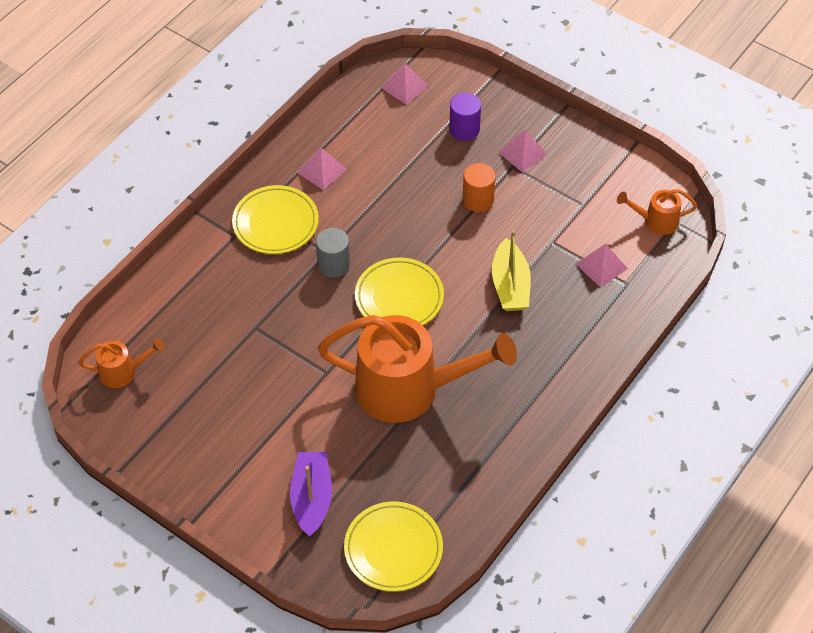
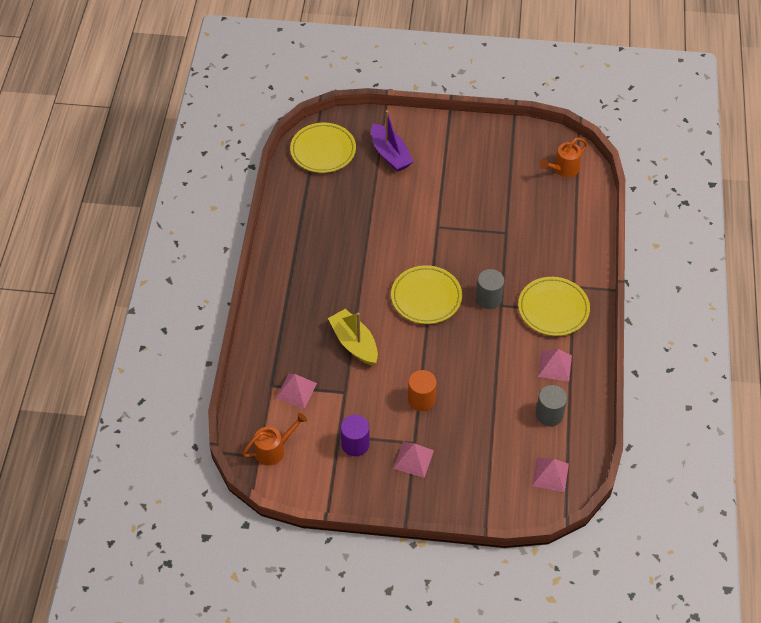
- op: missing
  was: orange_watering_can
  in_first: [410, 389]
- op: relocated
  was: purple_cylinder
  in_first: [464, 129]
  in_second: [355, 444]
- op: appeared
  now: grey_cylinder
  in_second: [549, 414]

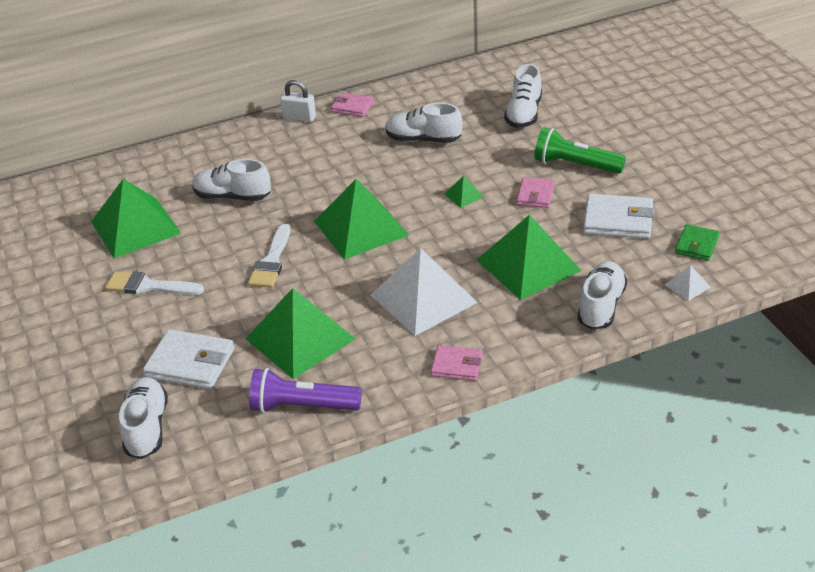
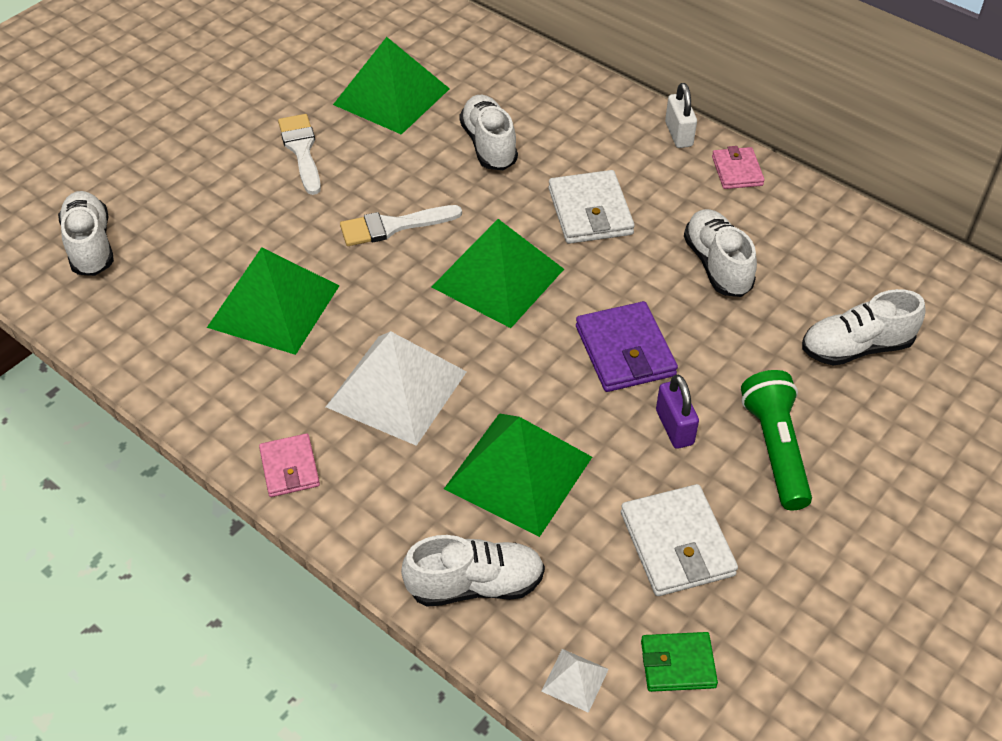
- op: spun
  was: white_shoe
  in_first: [147, 428]
  in_second: [90, 246]
  clockwise: -75
- op: relocated
  was: white_wallet
  in_first: [190, 363]
  in_second: [590, 212]
- op: missing
  was: purple_flashlight
  in_first: [302, 406]
- op: exchanged
  was: green_pyramid
  now: purple_wallet
  in_first: [464, 195]
  in_second: [625, 351]
- op: exchanged
  was: pink_wallet
  now: purple_padlock
  in_first: [535, 195]
  in_second: [674, 427]

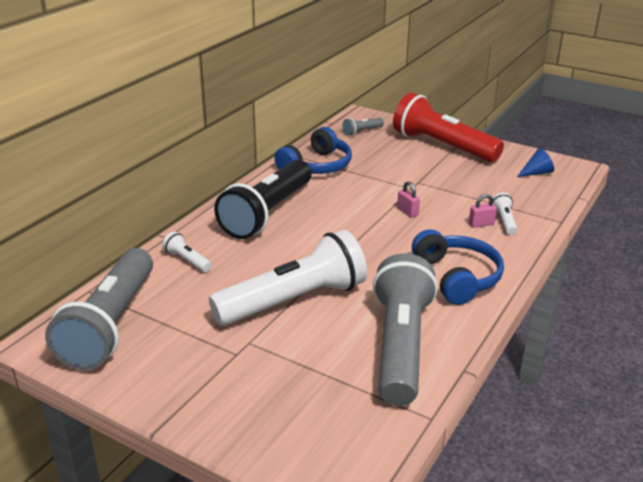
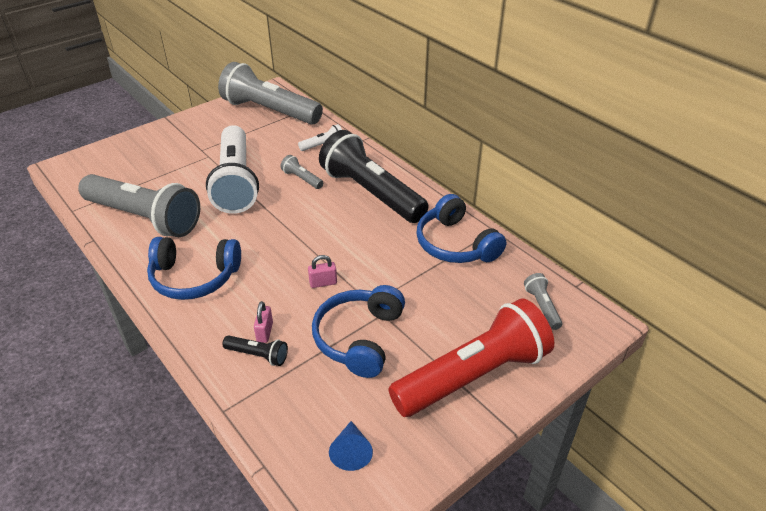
- op: colour
  was: white_flashlight
  now: black_flashlight
  in_first: [504, 221]
  in_second: [258, 355]
- op: appeared
  now: grey_flashlight
  in_second: [302, 179]
- op: appeared
  now: blue_headphones
  in_second: [359, 338]

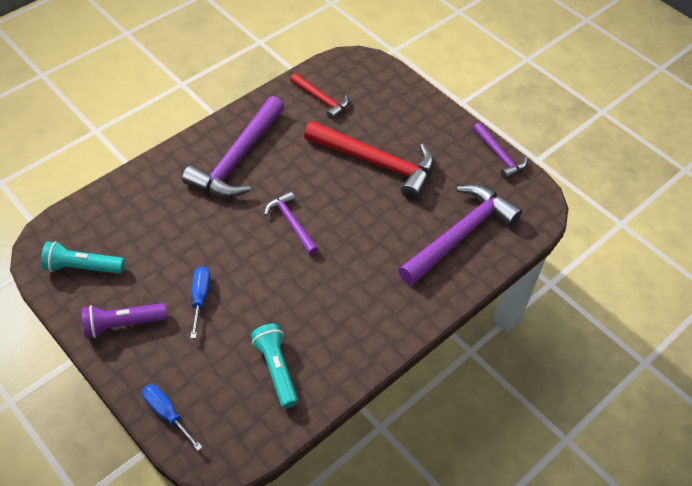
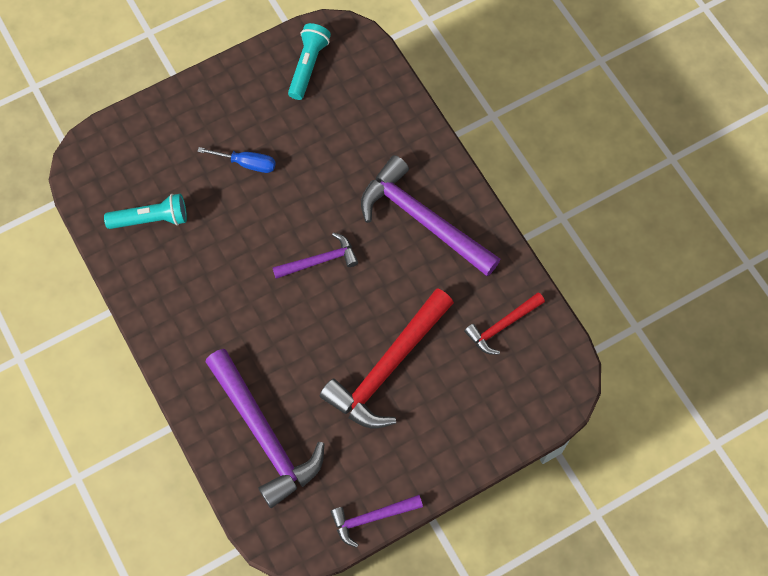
- op: missing
  was: purple_flashlight
  in_first: [122, 324]
- op: missing
  was: blue_screwdriver
  in_first: [167, 414]

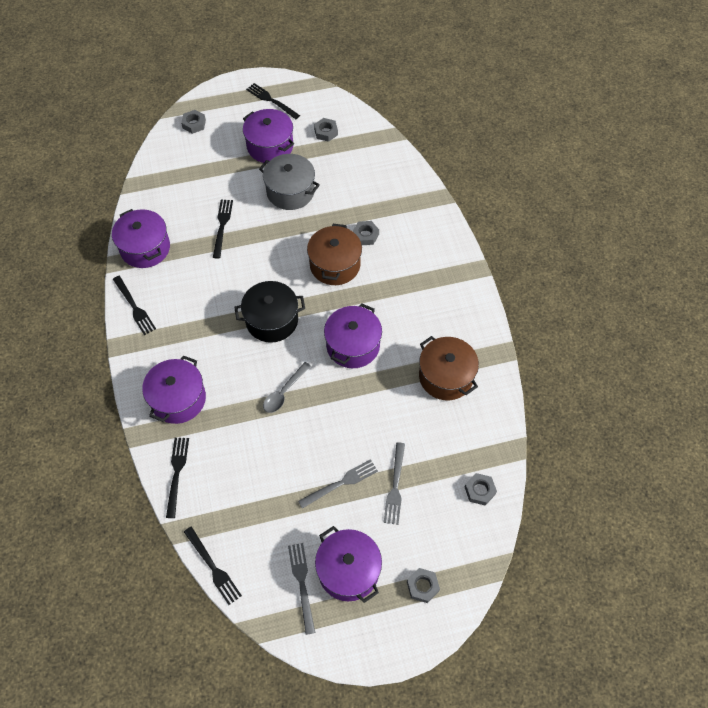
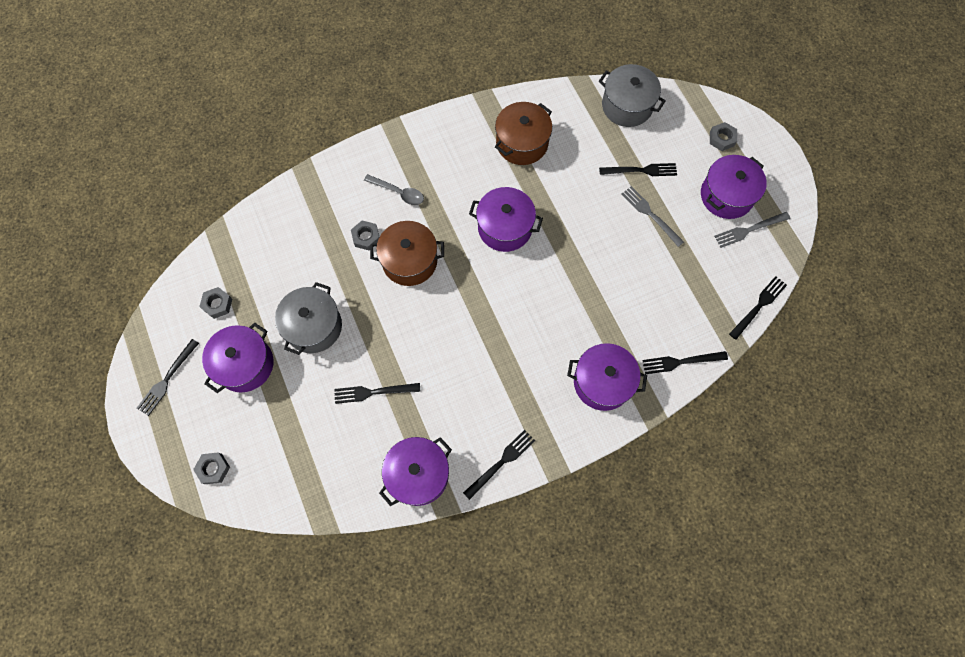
- op: missing
  was: black_pot
  in_first: [272, 320]
- op: relocated
  was: grey_spoon
  in_first: [284, 392]
  in_second: [399, 192]
- op: colour
  was: grey_fork
  now: black_fork
  in_first: [395, 487]
  in_second: [642, 170]
- op: exchanged
  was: grey_nut
  now: grey_pot
  in_first: [479, 490]
  in_second: [627, 106]

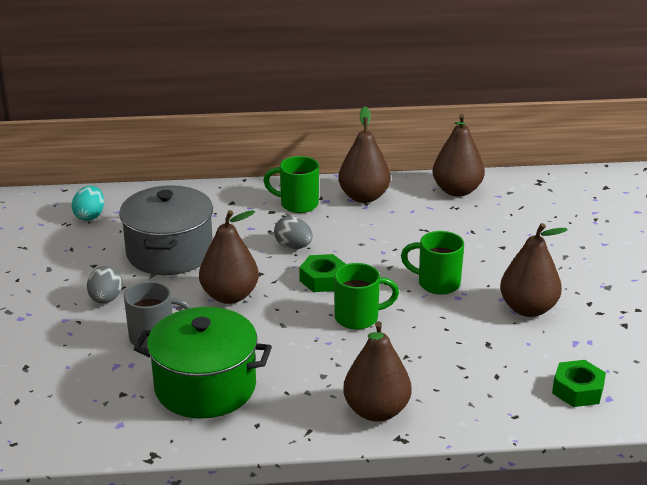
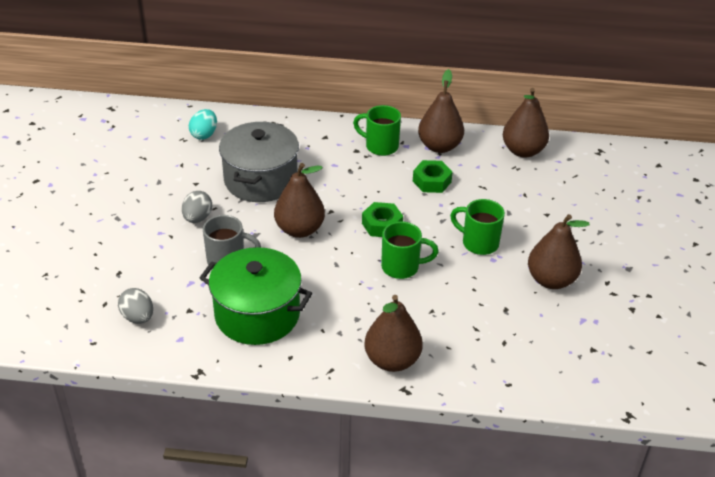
- op: relocated
  was: grey_egg
  in_first: [293, 246]
  in_second: [138, 317]
- op: relocated
  was: green_nut
  in_first: [577, 390]
  in_second: [432, 181]

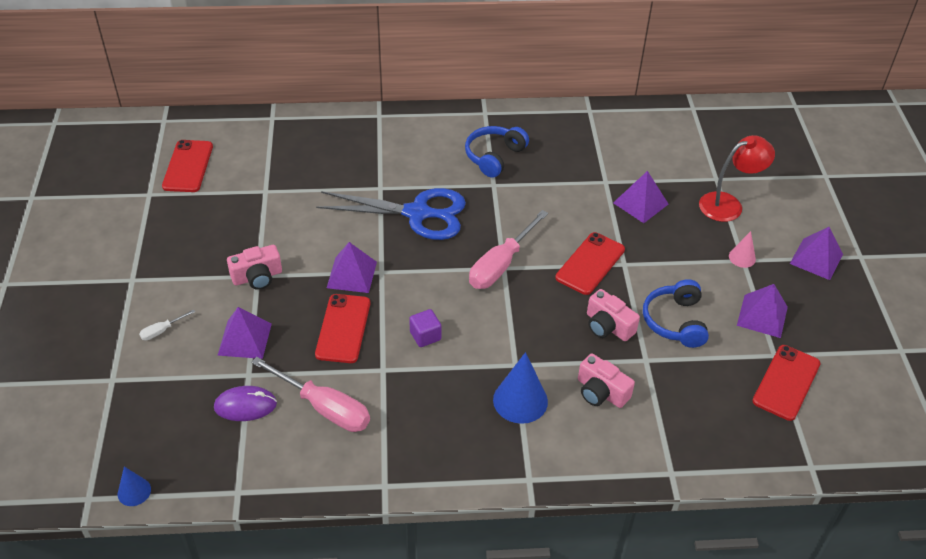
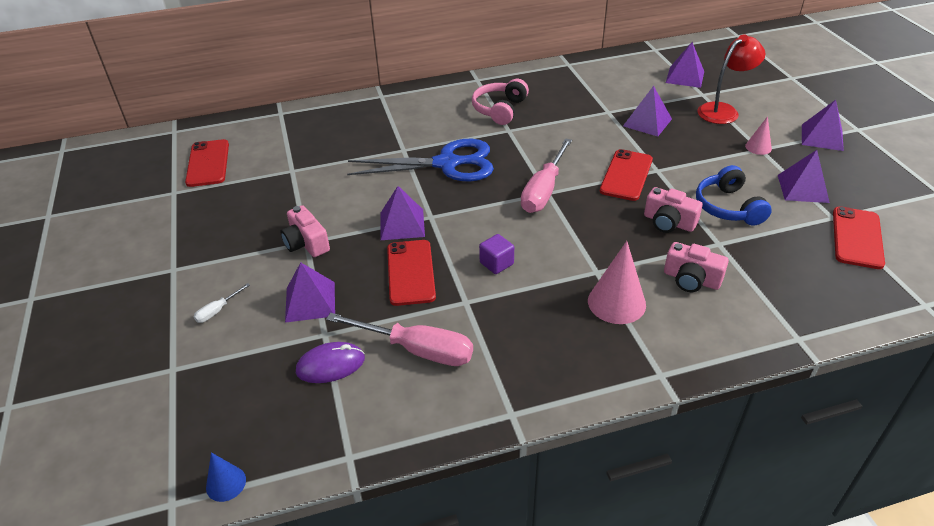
- op: spun
  was: pink_camera
  in_first: [257, 277]
  in_second: [306, 243]
  clockwise: 90
- op: colour
  was: blue_headphones
  now: pink_headphones
  in_first: [494, 156]
  in_second: [499, 109]
- op: colour
  was: blue_cone
  now: pink_cone
  in_first: [520, 400]
  in_second: [616, 302]
- op: appeared
  now: purple_pyramid
  in_second: [685, 77]

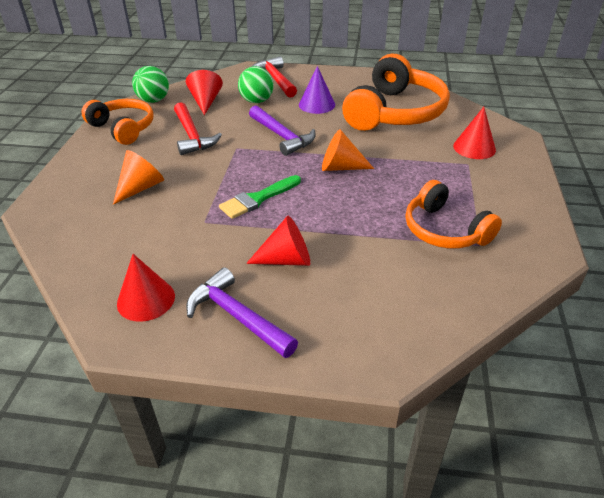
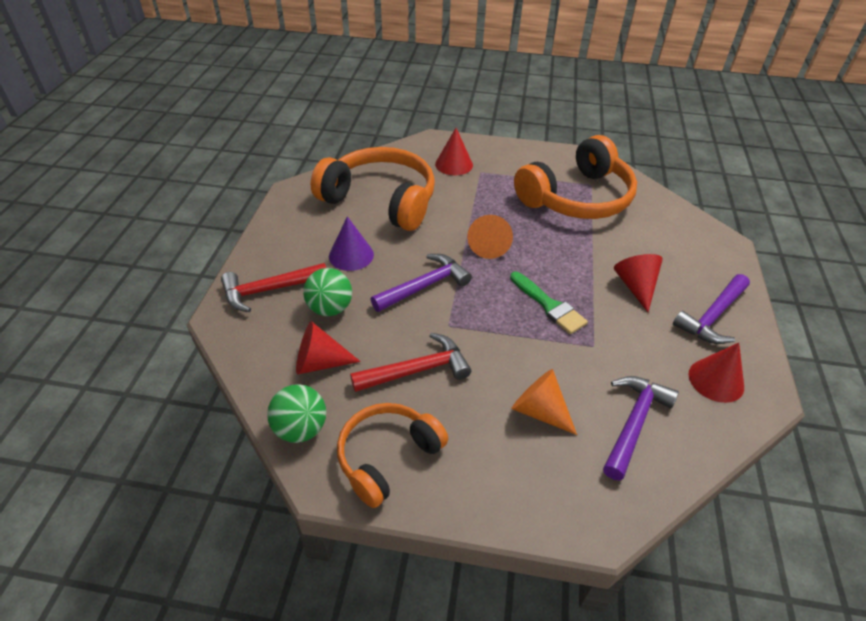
- op: size
  was: orange_headphones
  in_first: [444, 230]
  in_second: [577, 198]
  ratio: 1.62
- op: appeared
  now: purple_hammer
  in_second: [633, 423]

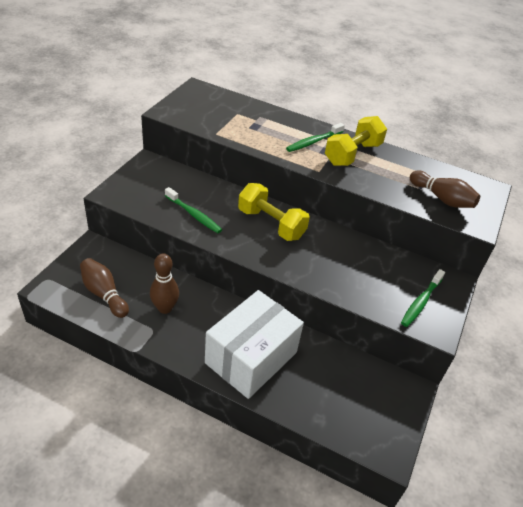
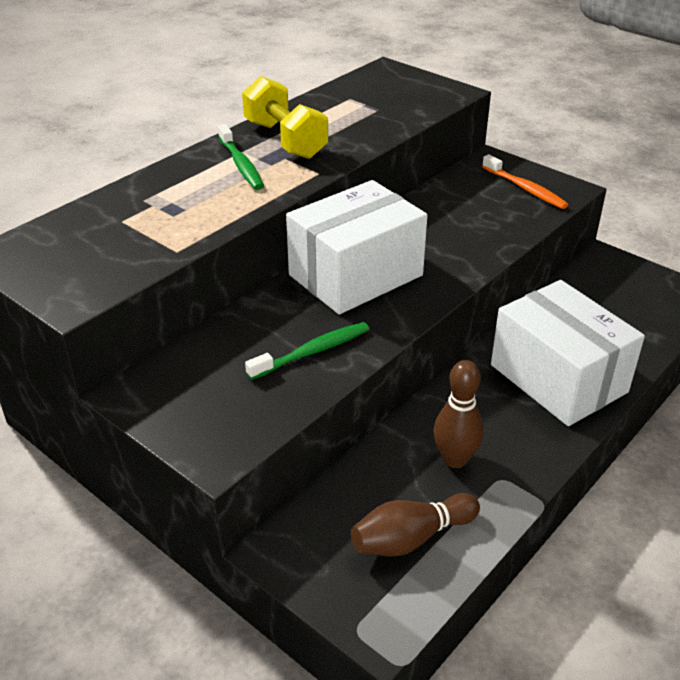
- op: exchanged
  was: yellow_dumbbell
  now: white_box
  in_first: [271, 224]
  in_second: [356, 275]
- op: colour
  was: green_toothbrush
  now: orange_toothbrush
  in_first: [421, 302]
  in_second: [525, 188]
- op: missing
  was: brown_bowling_pin
  in_first: [442, 199]

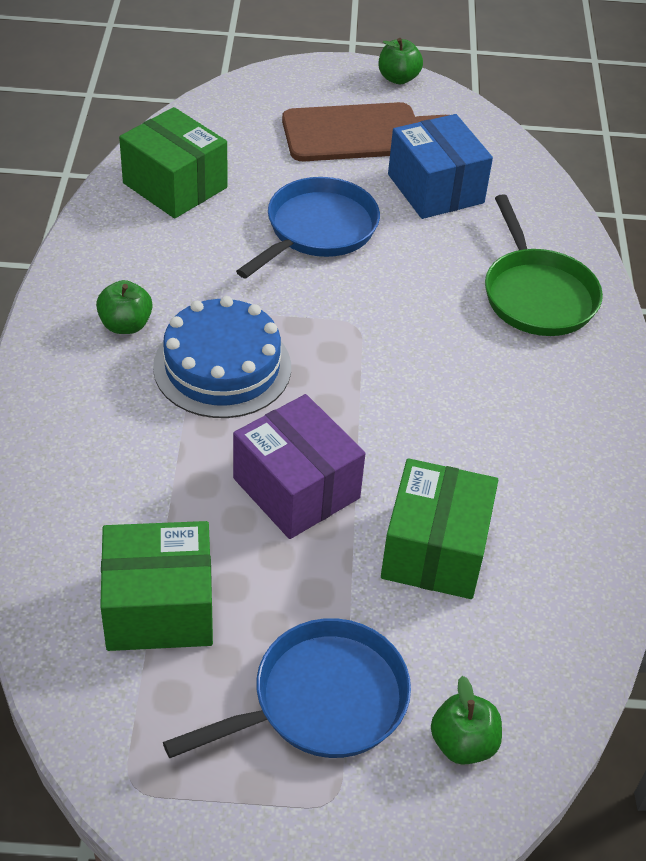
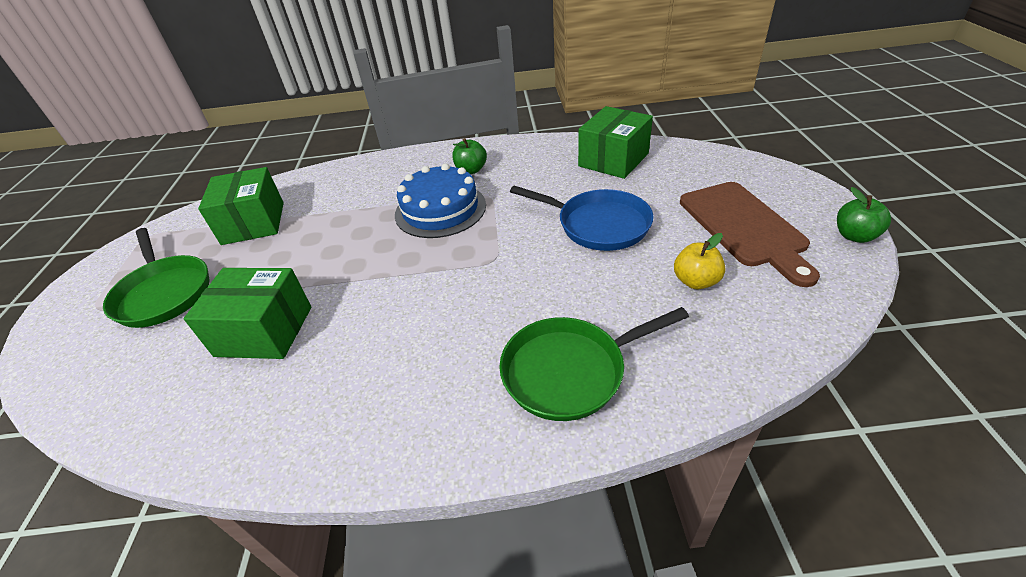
- op: colour
  was: blue_pan
  now: green_pan
  in_first: [321, 700]
  in_second: [164, 293]
- op: missing
  was: purple_box
  in_first: [296, 488]
- op: exchanged
  was: blue_box
  now: yellow_apple
  in_first: [435, 188]
  in_second: [695, 281]
- op: missing
  was: green_apple
  in_first: [463, 743]

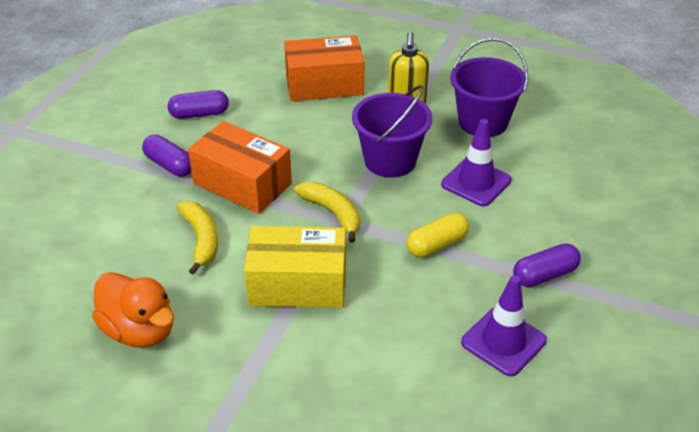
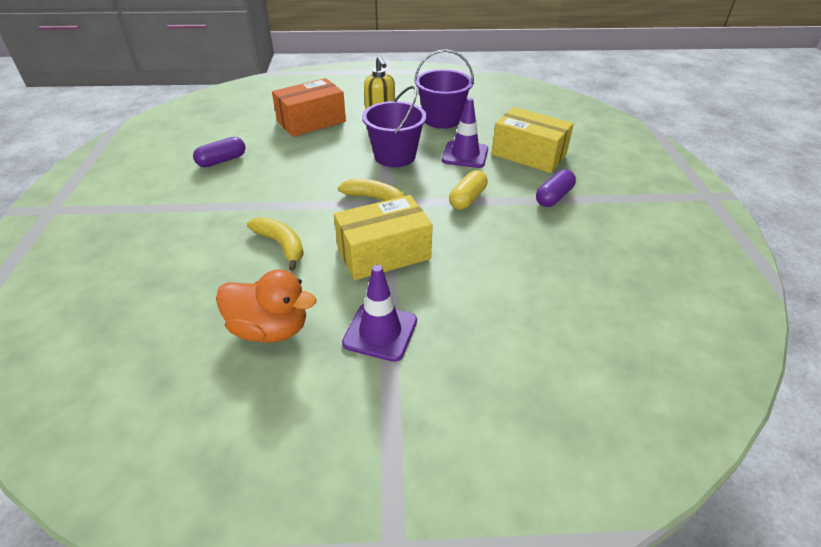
- op: missing
  was: purple_capsule
  in_first: [169, 165]
- op: missing
  was: orange_box
  in_first: [242, 183]
- op: relocated
  was: purple_traffic_cone
  in_first: [503, 341]
  in_second: [380, 332]
- op: appeared
  now: yellow_box
  in_second: [528, 154]

